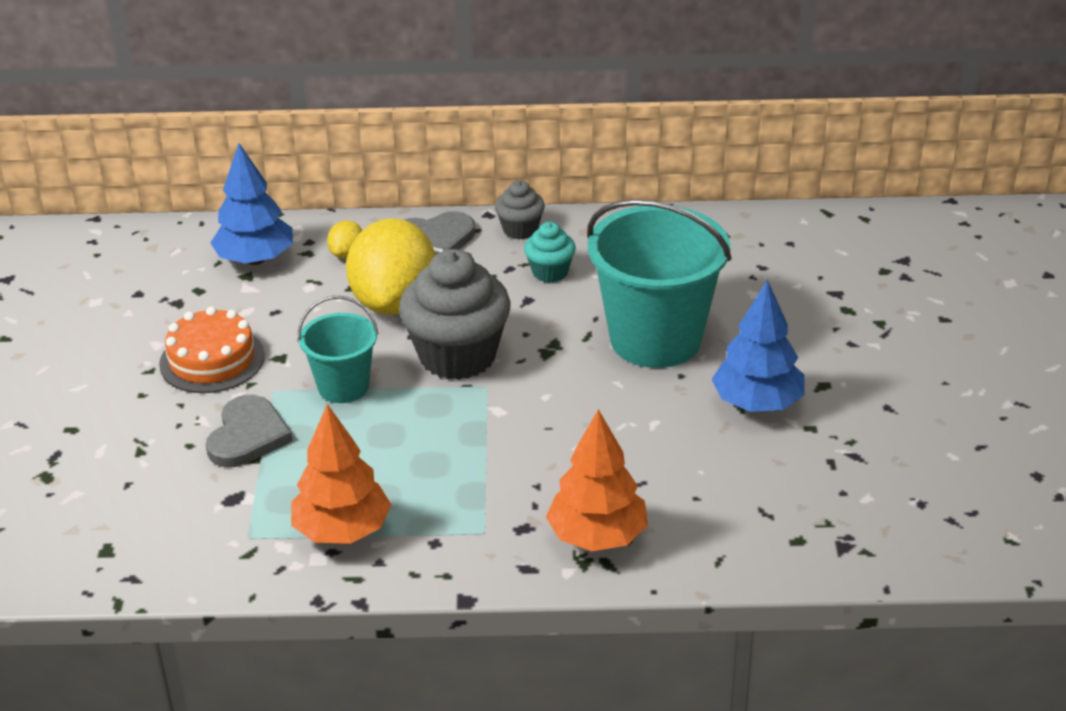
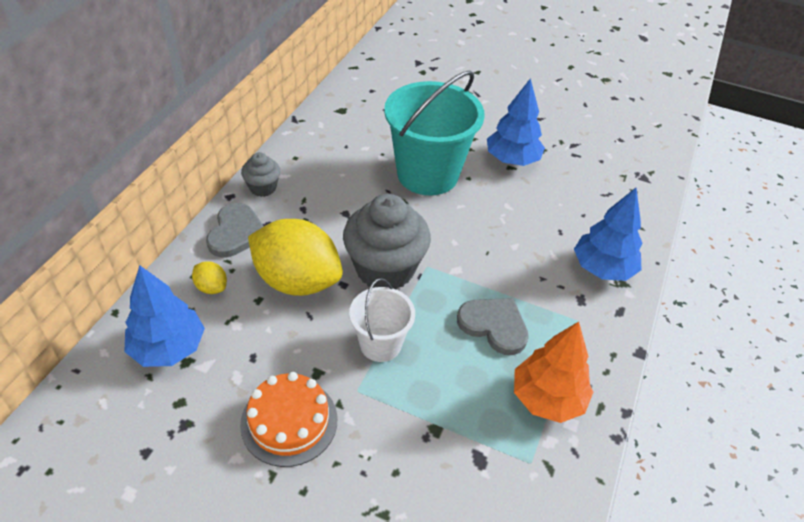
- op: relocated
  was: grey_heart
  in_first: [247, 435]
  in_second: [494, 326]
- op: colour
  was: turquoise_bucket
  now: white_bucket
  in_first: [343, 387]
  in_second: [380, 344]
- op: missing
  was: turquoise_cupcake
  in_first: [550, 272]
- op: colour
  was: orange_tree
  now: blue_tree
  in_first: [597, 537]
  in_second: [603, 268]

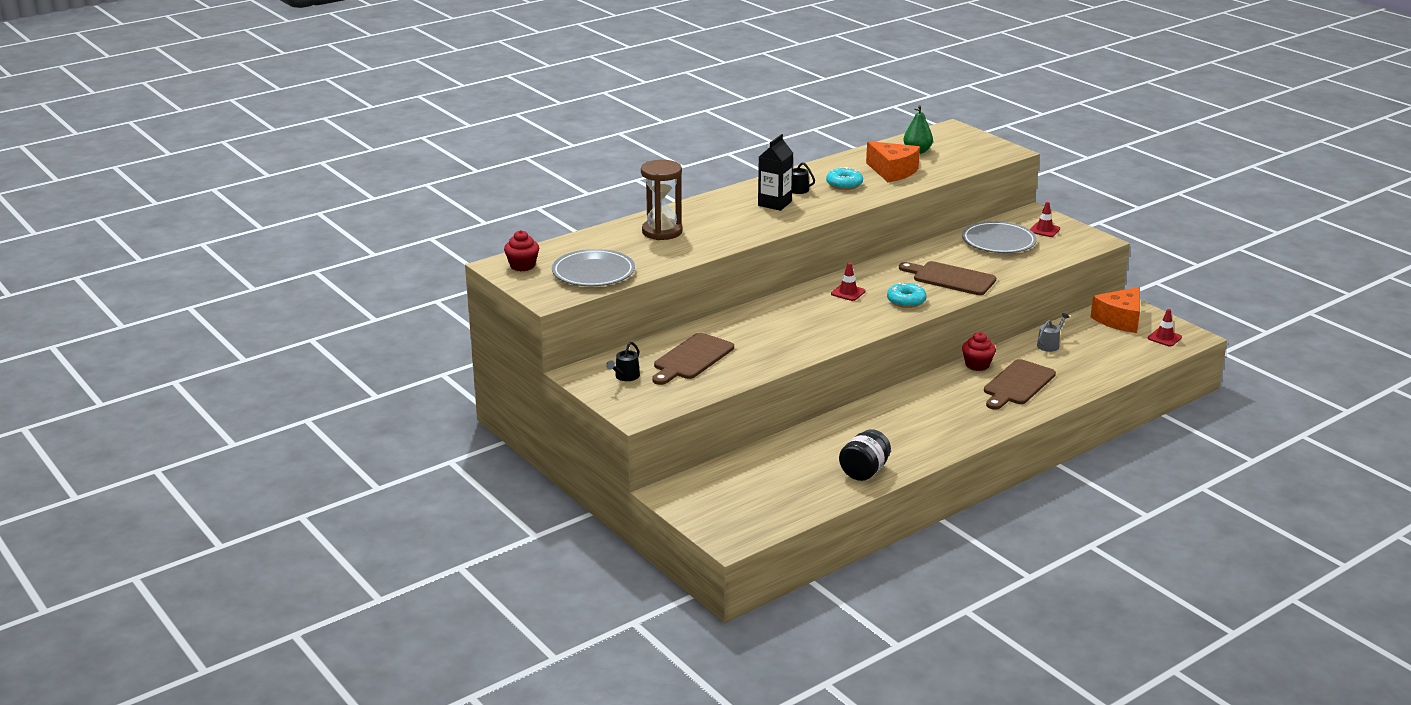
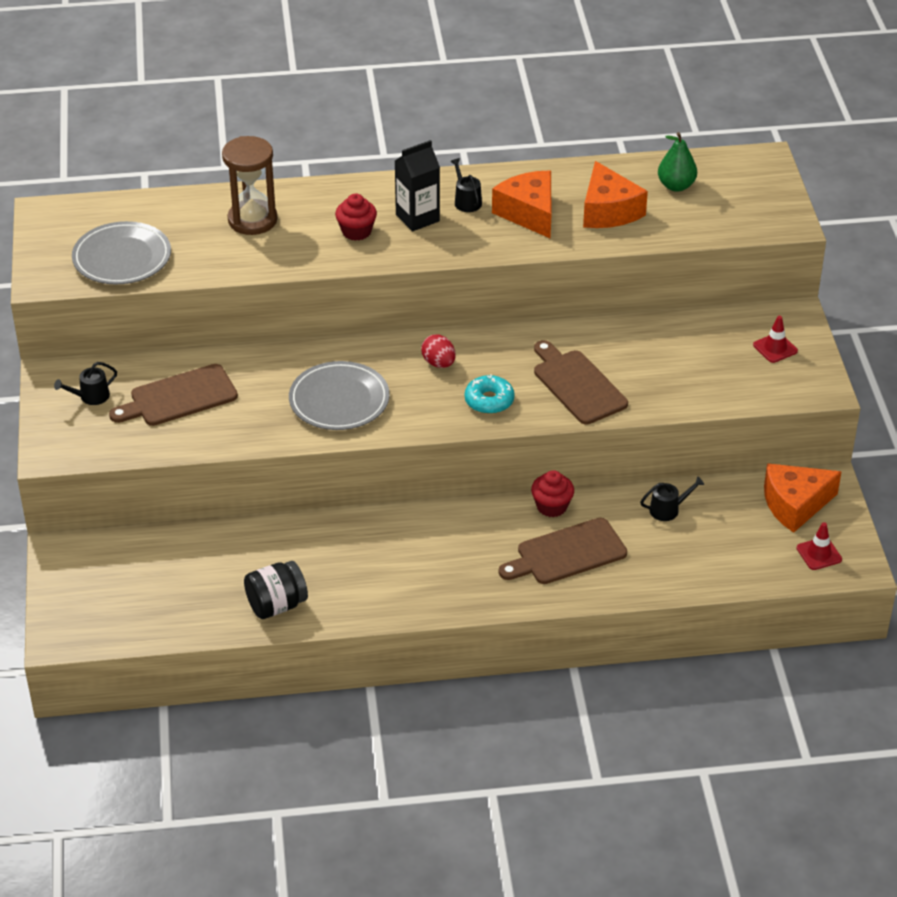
- op: relocated
  was: red_cupcake
  in_first: [522, 266]
  in_second: [356, 231]
- op: exchanged
  was: turquoise_donut
  now: orange_cheese
  in_first: [844, 184]
  in_second: [529, 213]
- op: exchanged
  was: red_traffic_cone
  now: red_egg
  in_first: [848, 292]
  in_second: [438, 363]
- op: relocated
  was: grey_plate
  in_first: [998, 242]
  in_second: [339, 400]
- op: colour
  was: grey_watering_can
  now: black_watering_can
  in_first: [1049, 345]
  in_second: [668, 509]

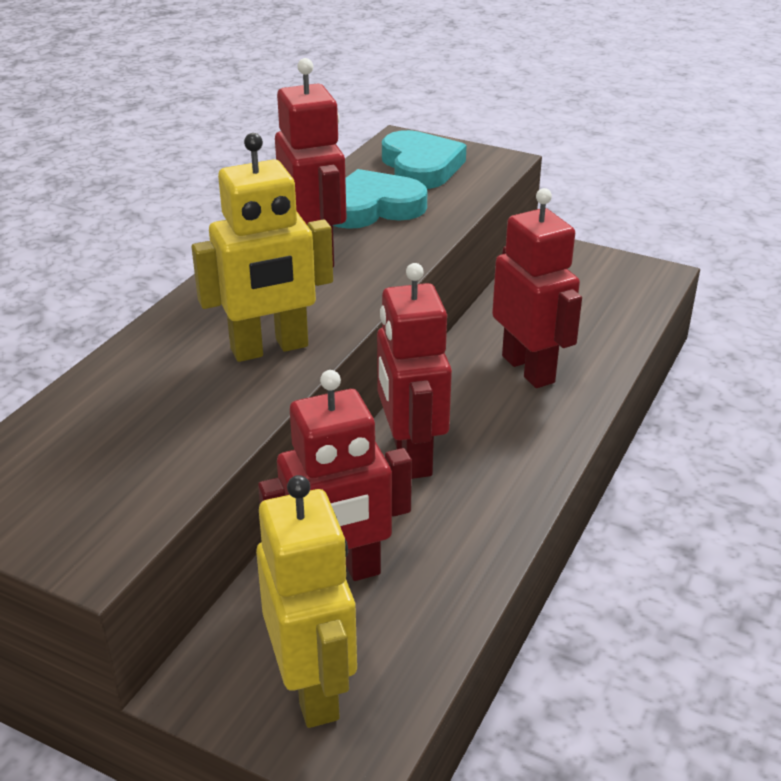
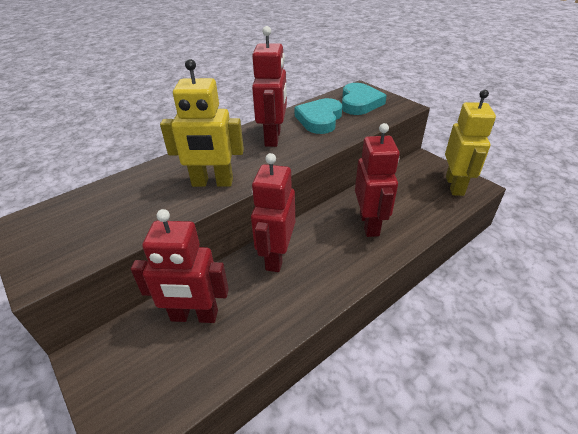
- op: relocated
  was: yellow_robot
  in_first: [313, 688]
  in_second: [455, 186]
- op: spun
  was: turquoise_heart
  in_first: [372, 208]
  in_second: [319, 119]
  clockwise: -75

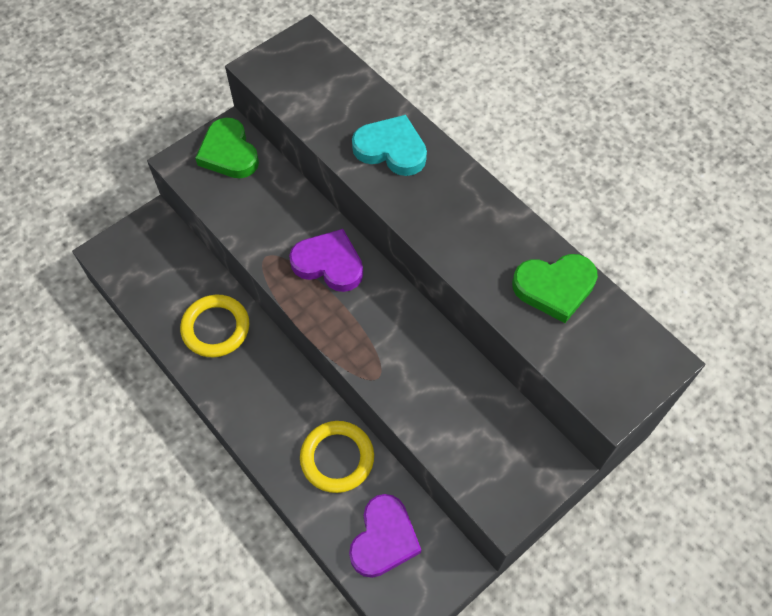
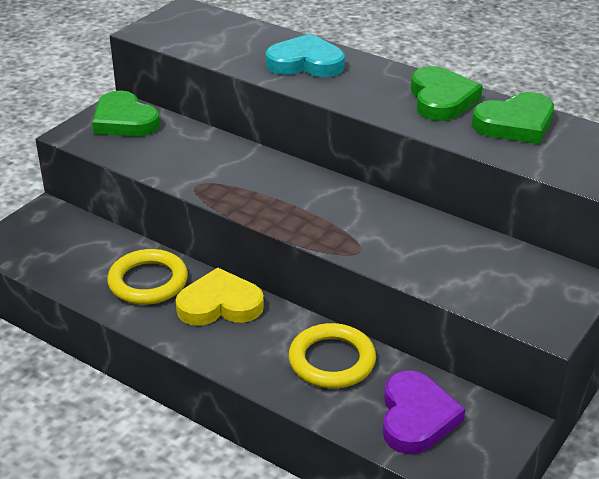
- op: missing
  was: purple_heart
  in_first: [329, 263]
- op: appeared
  now: yellow_heart
  in_second: [220, 304]
- op: appeared
  now: green_heart
  in_second: [441, 99]

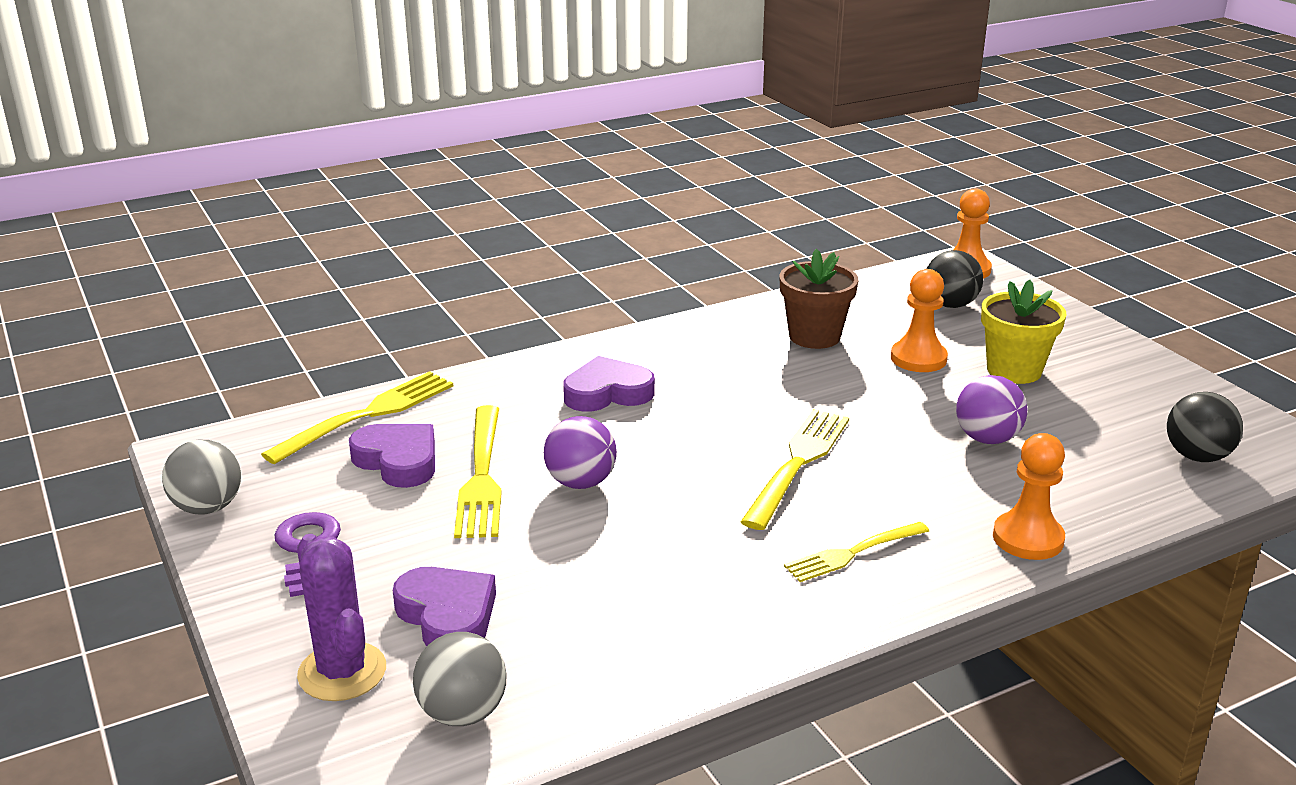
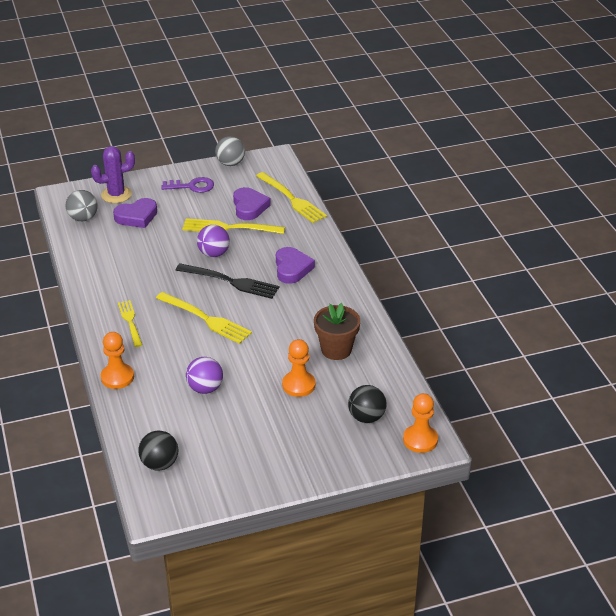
- op: spun
  was: purple_heart
  in_first: [398, 461]
  in_second: [249, 207]
  clockwise: -60
- op: missing
  was: yellow_flower_pot
  in_first: [1014, 370]
- op: appeared
  now: black_fork
  in_second: [230, 281]

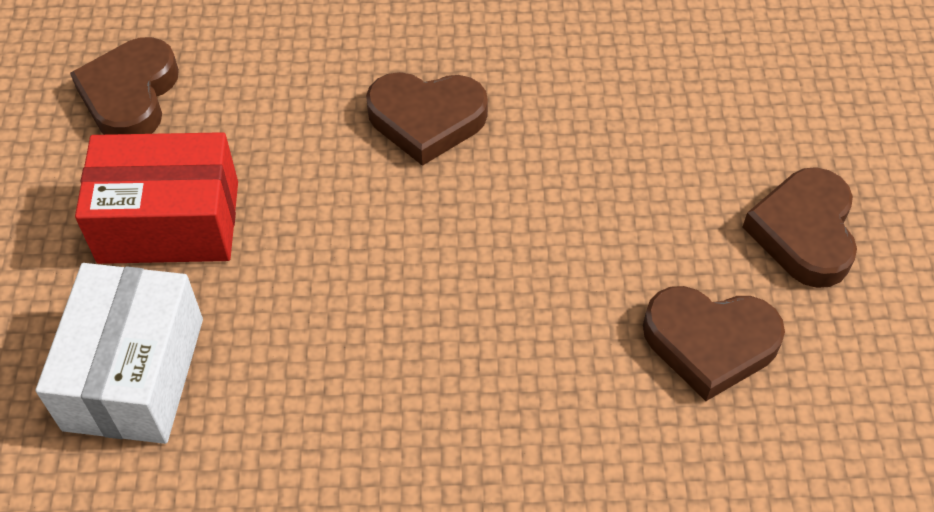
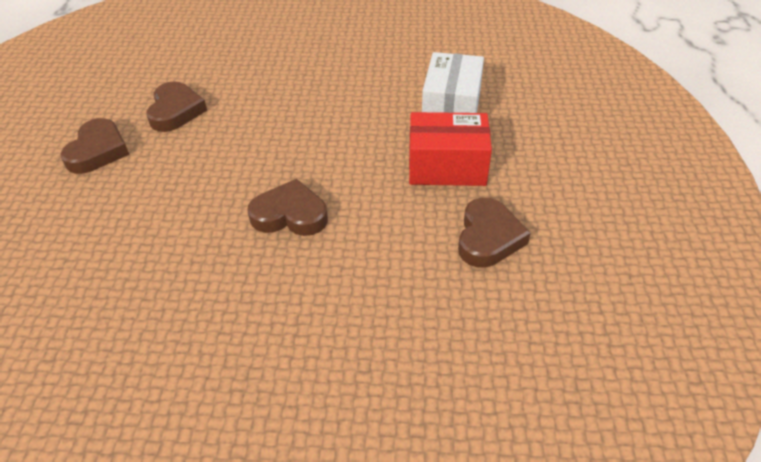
- op: spun
  was: brown_heart
  in_first: [709, 343]
  in_second: [175, 111]
  clockwise: 75

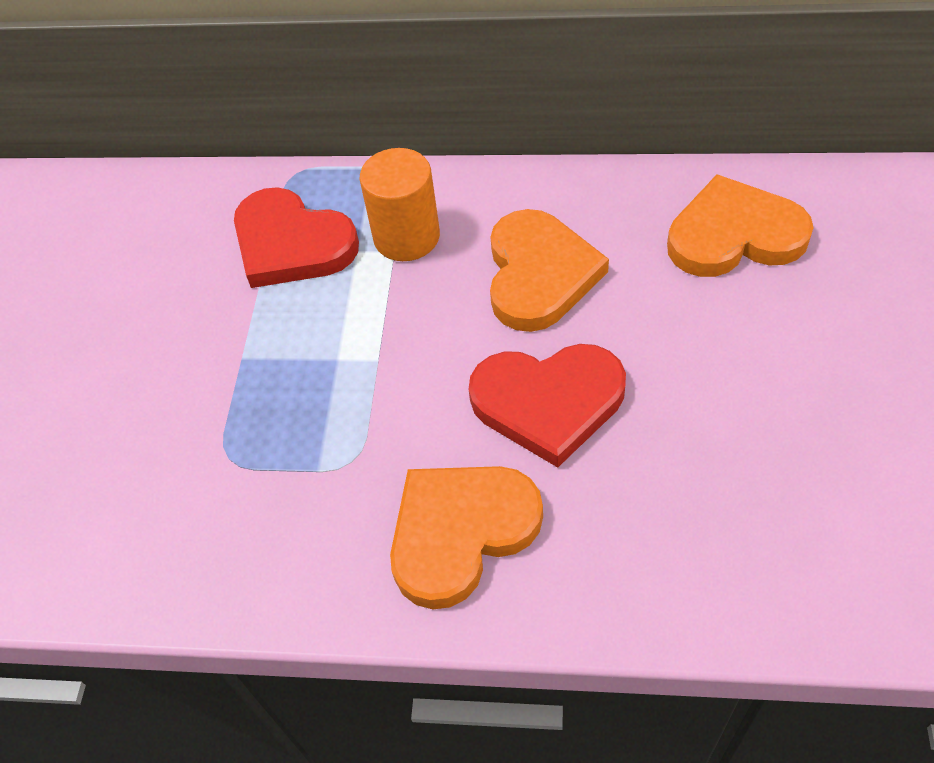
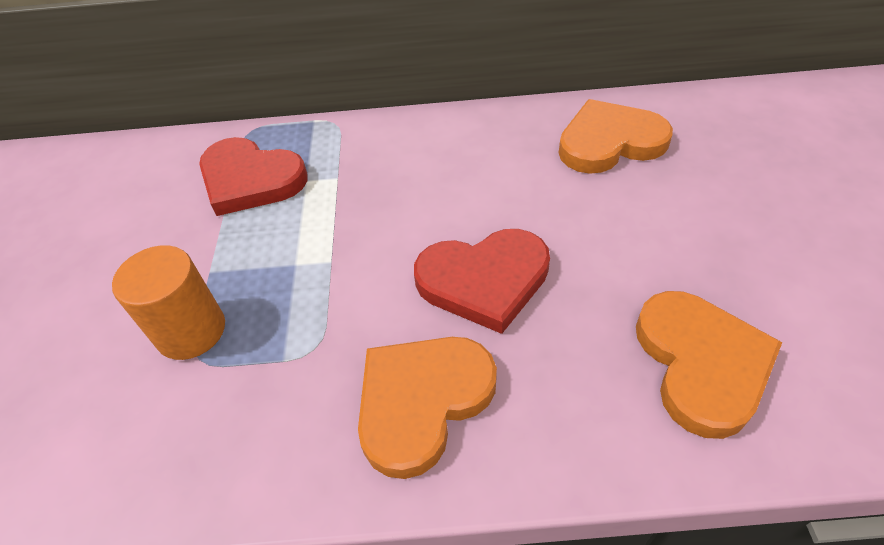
- op: relocated
  was: orange_cylinder
  in_first: [406, 237]
  in_second: [191, 331]
- op: relocated
  was: orange_heart
  in_first: [539, 274]
  in_second: [701, 363]

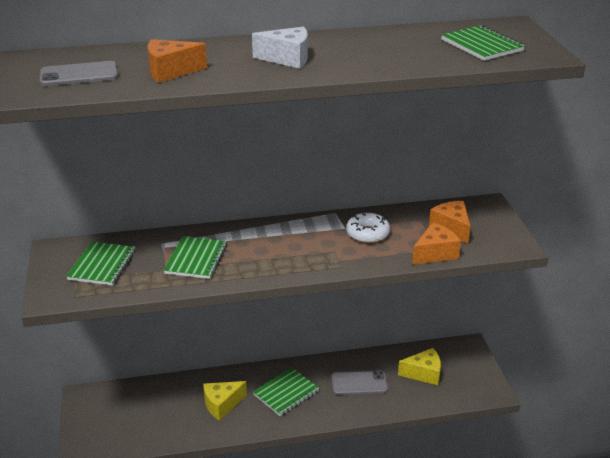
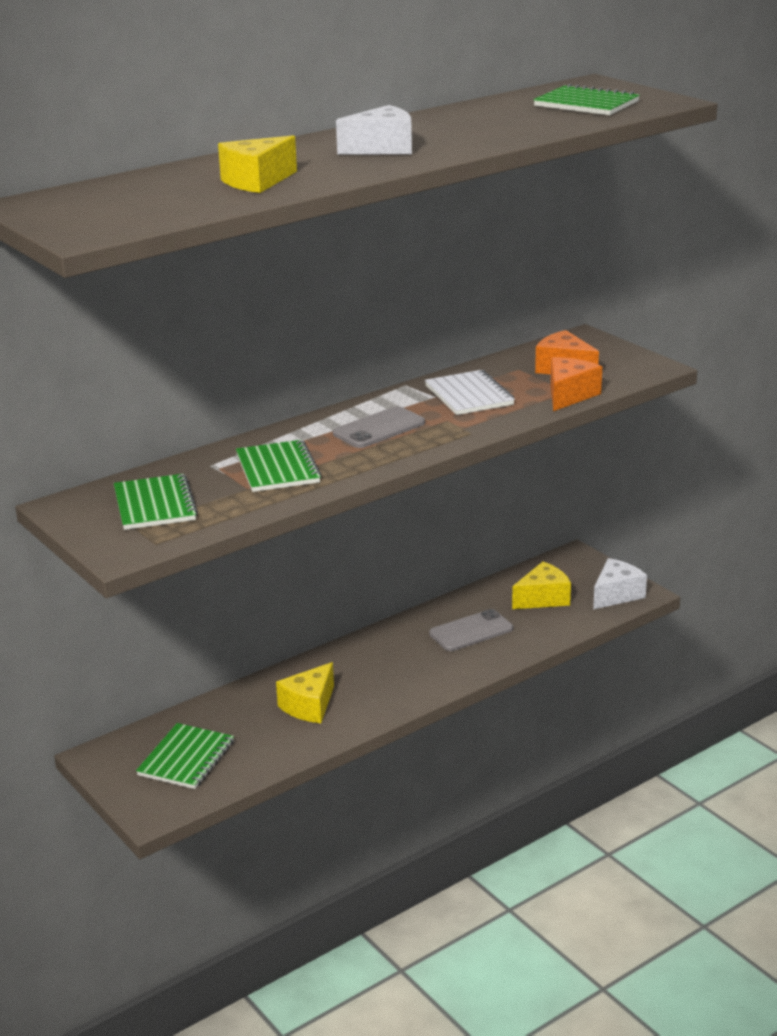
- op: relocated
  was: grey_phone
  in_first: [79, 75]
  in_second: [379, 428]
- op: colour
  was: orange_cheese
  now: yellow_cheese
  in_first: [170, 71]
  in_second: [257, 181]
- op: relocated
  was: green_notebook
  in_first: [286, 393]
  in_second: [186, 758]
- op: exchanged
  was: white_donut
  now: white_notebook
  in_first: [367, 234]
  in_second: [469, 395]
- op: appeared
  now: white_cheese
  in_second: [616, 595]

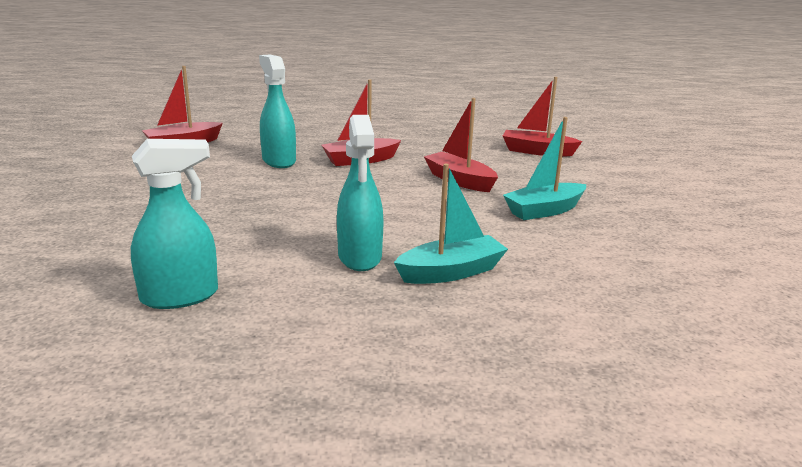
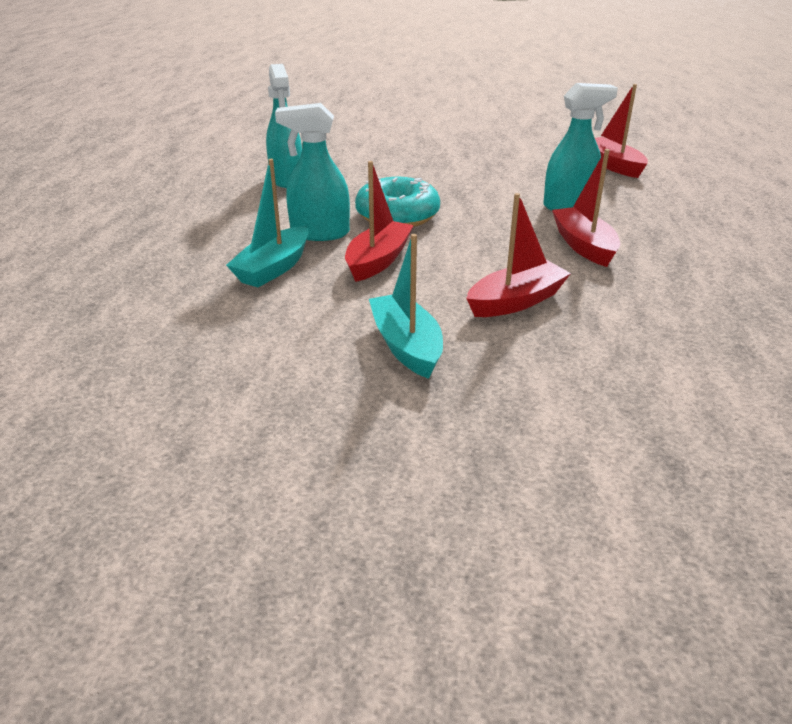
- op: spun
  was: turquoise_boat
  in_first: [451, 272]
  in_second: [273, 268]
  clockwise: 45
- op: relocated
  was: red_boat
  in_first: [537, 151]
  in_second: [378, 261]
- op: appeared
  now: turquoise_donut
  in_second: [397, 216]

